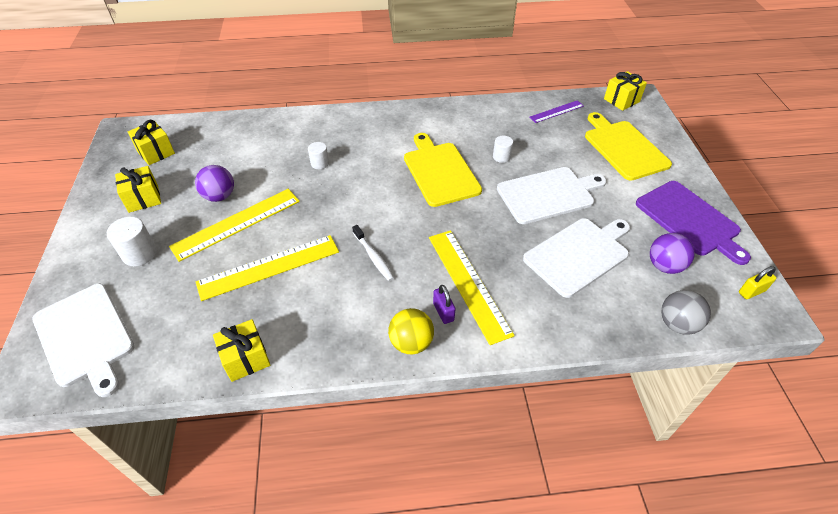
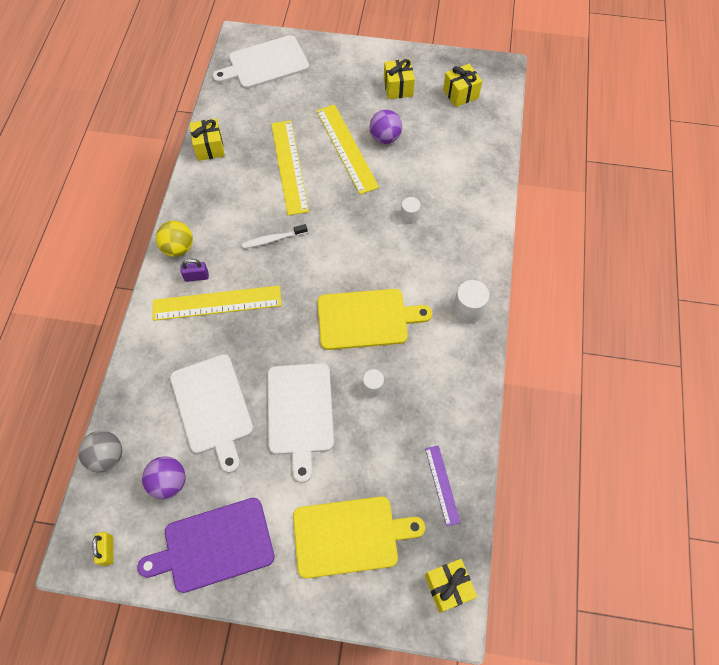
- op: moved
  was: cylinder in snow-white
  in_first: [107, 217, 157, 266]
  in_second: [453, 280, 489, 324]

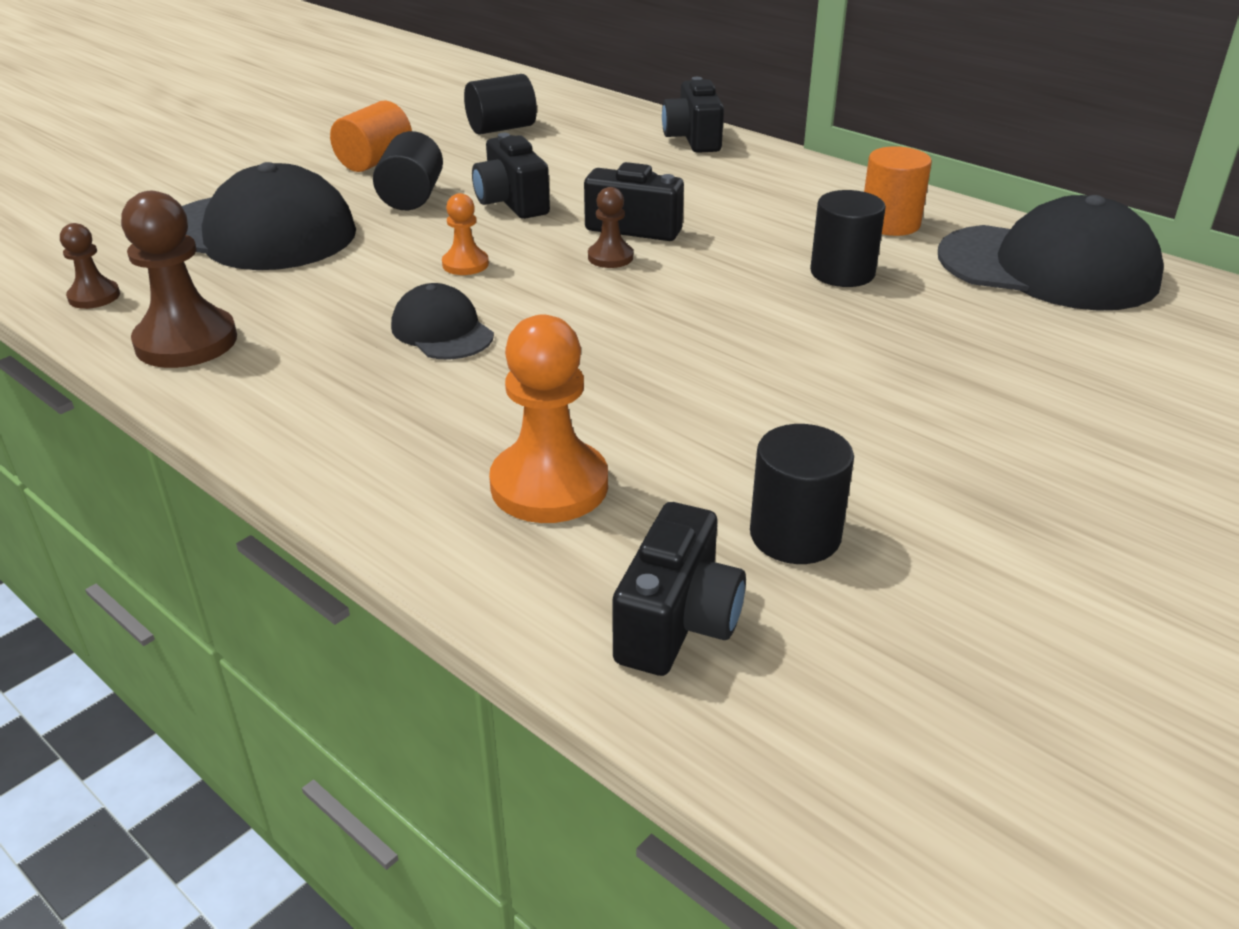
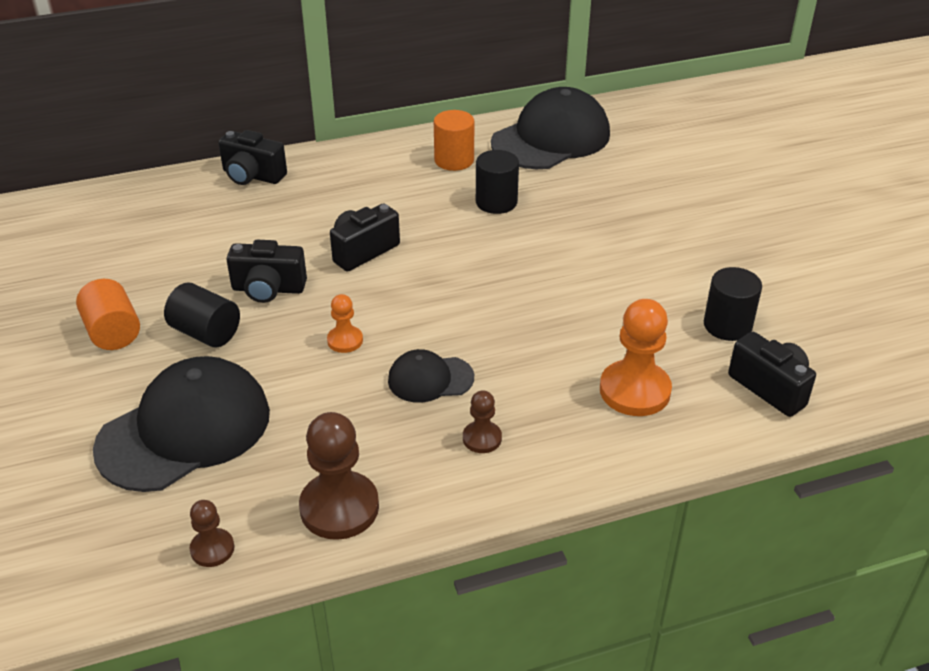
- op: moved
  was: pawn in russet
  in_first: [588, 187, 633, 268]
  in_second: [463, 390, 502, 453]
- op: removed
  was: cylinder in jet-black
  in_first: [464, 74, 537, 135]

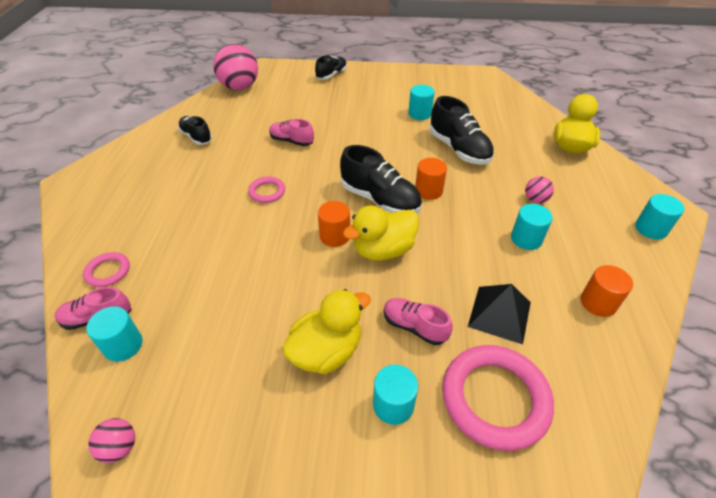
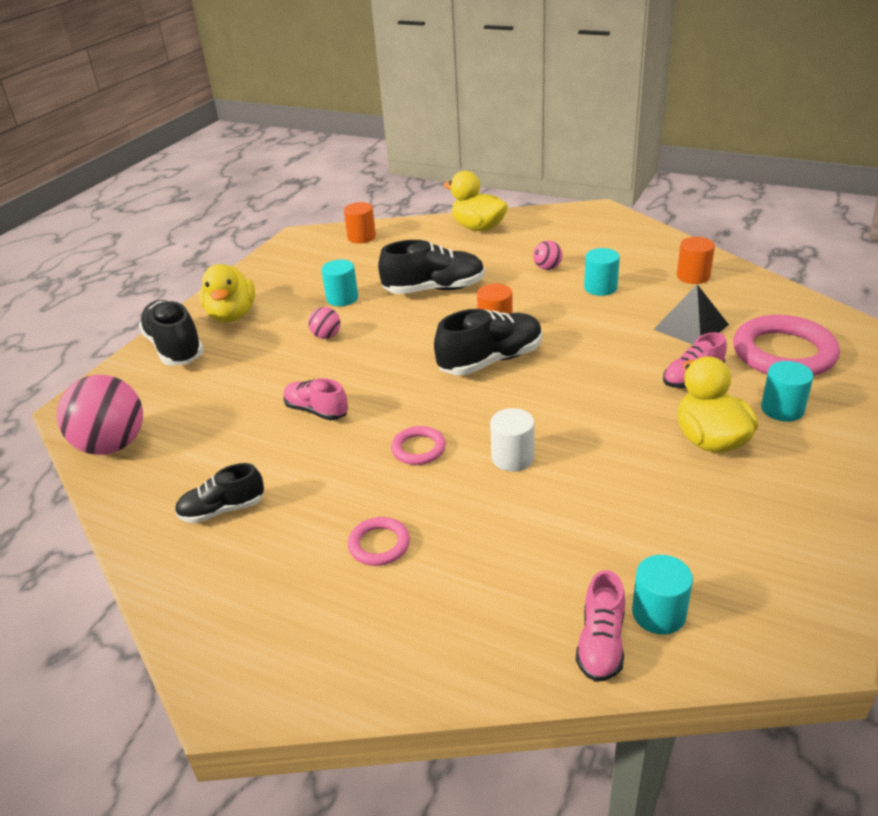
- op: resized
  was: sneaker in jet-black
  in_first: [315, 55, 347, 80]
  in_second: [138, 300, 204, 366]
  ratio: 1.64
- op: moved
  was: rubber duck in yellow
  in_first: [343, 205, 419, 261]
  in_second: [200, 264, 255, 322]
- op: turned
  was: sneaker in rosy
  in_first: [269, 119, 314, 146]
  in_second: [283, 378, 348, 420]
  clockwise: 75
- op: moved
  was: sphere in rosy
  in_first: [88, 418, 135, 463]
  in_second: [308, 307, 341, 339]
- op: moved
  was: cylinder in bright orange
  in_first: [318, 201, 350, 247]
  in_second: [344, 202, 376, 244]
- op: moved
  was: ring in rosy
  in_first: [83, 252, 130, 287]
  in_second: [348, 517, 410, 566]
- op: added
  now: cylinder in snow-white
  in_second: [490, 408, 535, 472]
- op: removed
  was: cylinder in turquoise
  in_first: [635, 194, 684, 240]

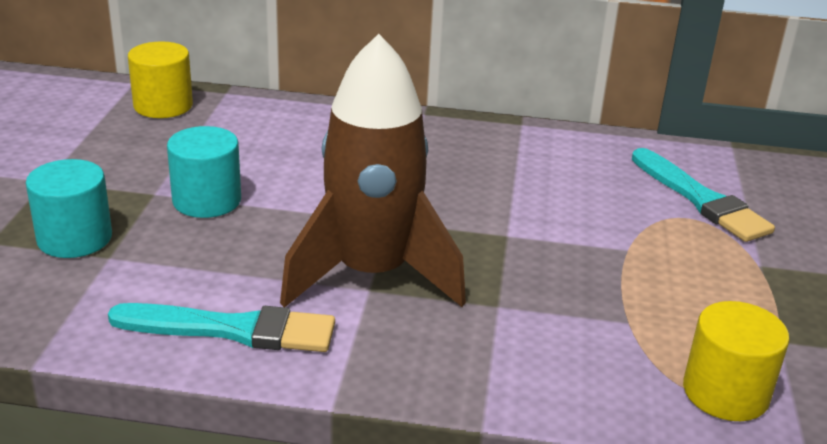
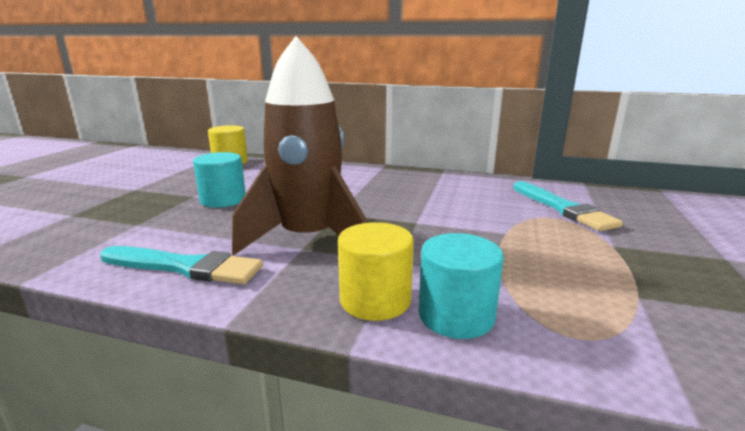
- op: moved
  was: cylinder in yellow
  in_first: [683, 301, 790, 421]
  in_second: [338, 222, 414, 321]
- op: moved
  was: cylinder in turquoise
  in_first: [26, 159, 112, 258]
  in_second: [418, 233, 504, 339]

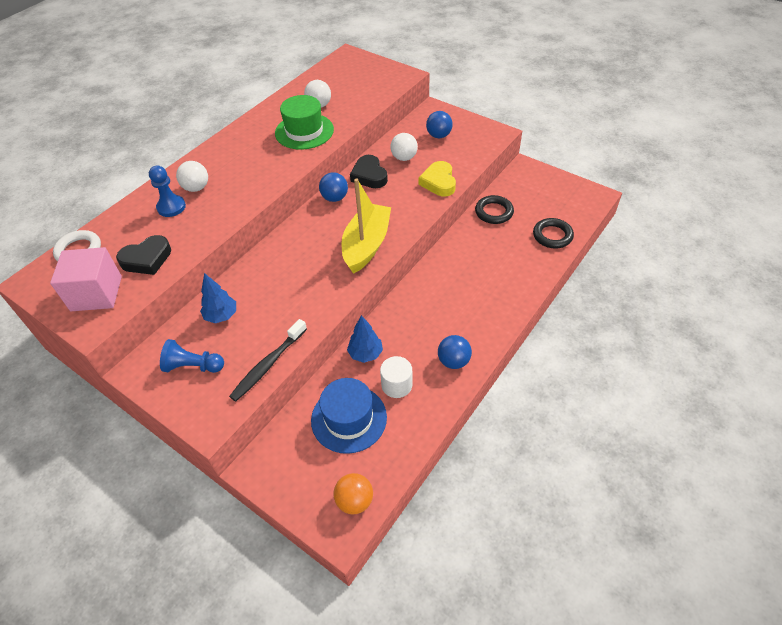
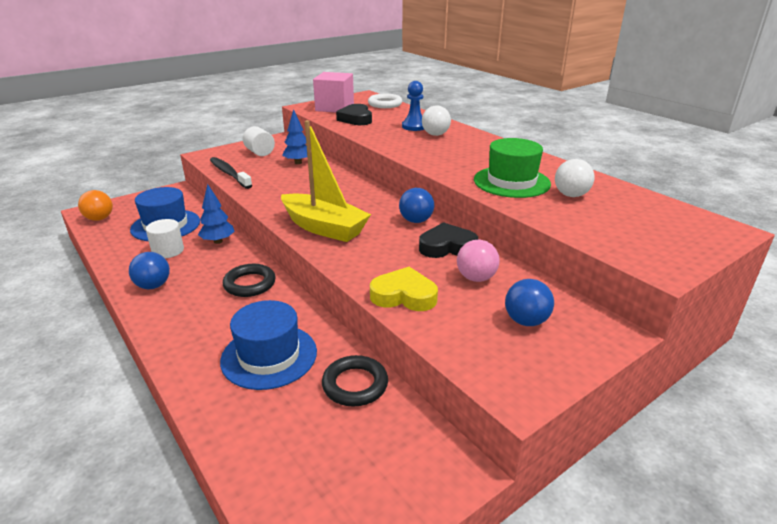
- op: added
  now: top hat in royal blue
  in_second: [220, 300, 317, 390]
- op: moved
  was: ring in jet-black
  in_first: [533, 218, 574, 248]
  in_second: [223, 264, 276, 297]
- op: replaced
  was: pawn in royal blue
  now: cylinder in snow-white
  in_first: [160, 339, 224, 373]
  in_second: [243, 126, 275, 156]
- op: recoloured
  was: sphere in snow-white
  now: sphere in rosy
  in_first: [390, 133, 418, 161]
  in_second: [457, 239, 500, 282]

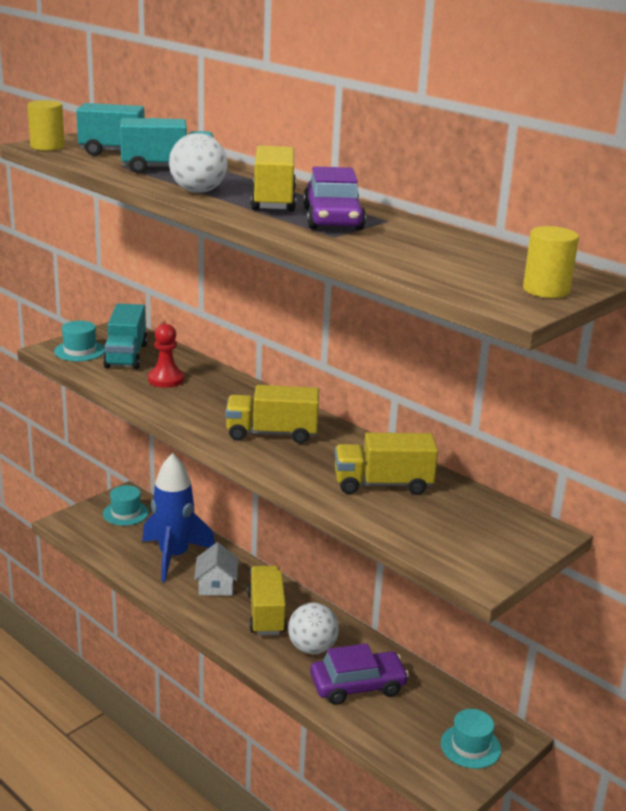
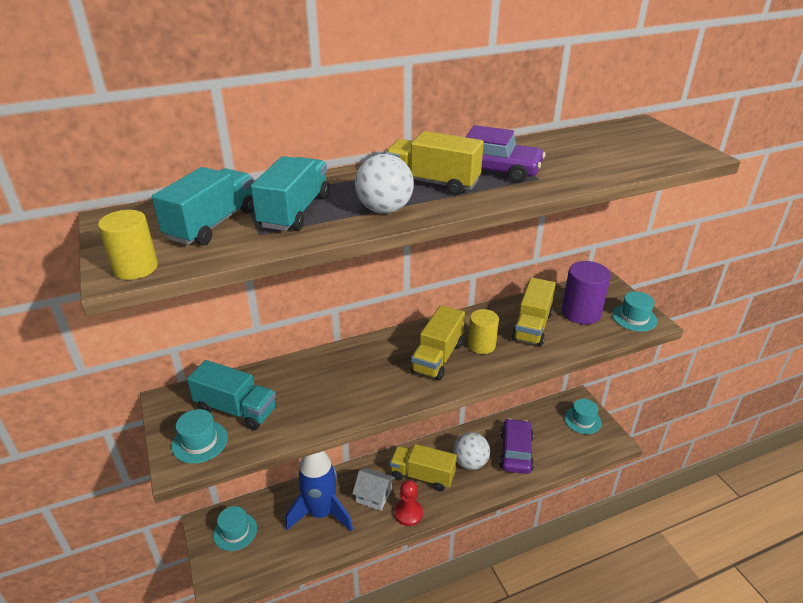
- op: moved
  was: pawn in crimson
  in_first: [148, 324, 184, 388]
  in_second: [394, 480, 423, 526]
- op: moved
  was: cylinder in yellow
  in_first: [523, 226, 579, 298]
  in_second: [468, 309, 499, 354]
- op: added
  now: cylinder in purple
  in_second: [562, 261, 611, 324]
- op: added
  now: top hat in turquoise
  in_second: [612, 291, 657, 332]

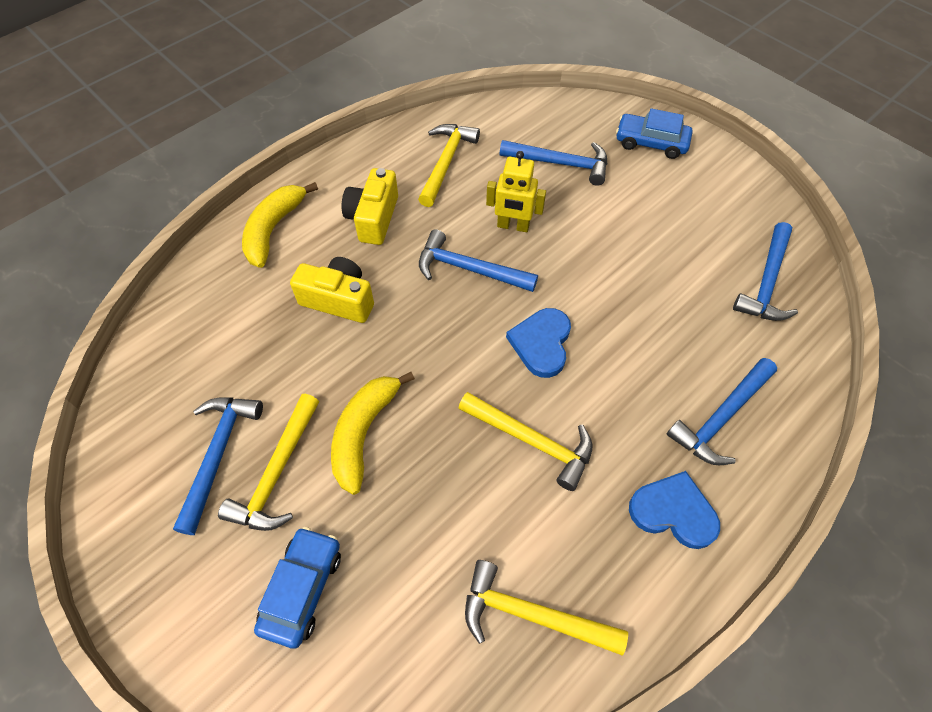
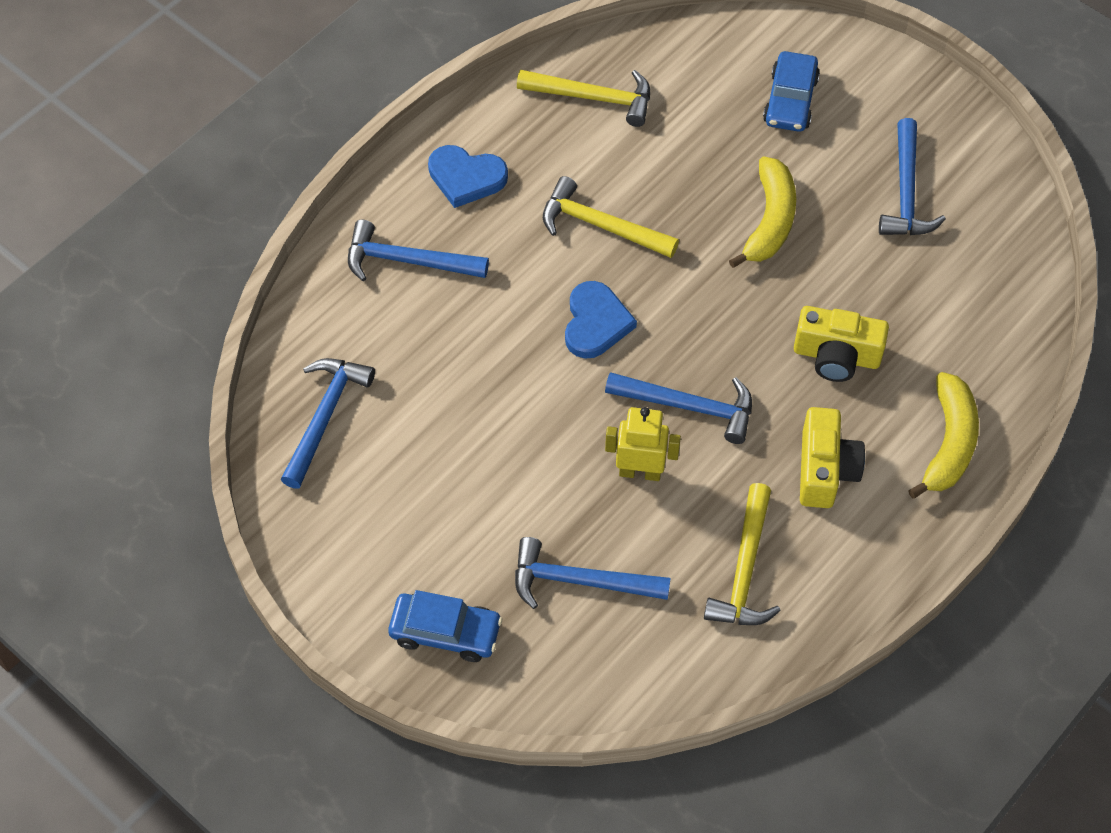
- op: turned
  was: carpenter's hammer in royal blue
  in_first: [667, 358, 777, 465]
  in_second: [348, 220, 489, 281]
  clockwise: -120
- op: removed
  was: carpenter's hammer in yellow
  in_first: [218, 394, 319, 531]

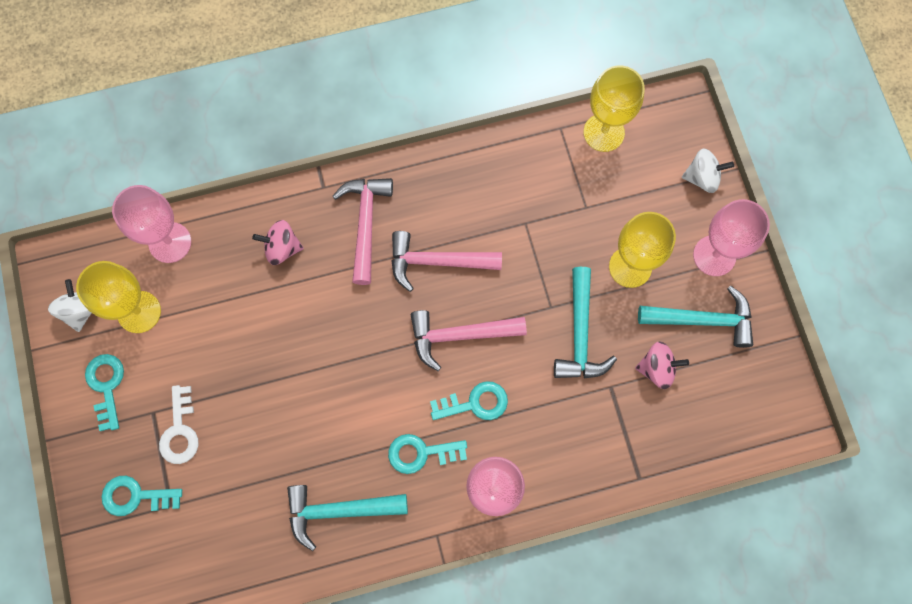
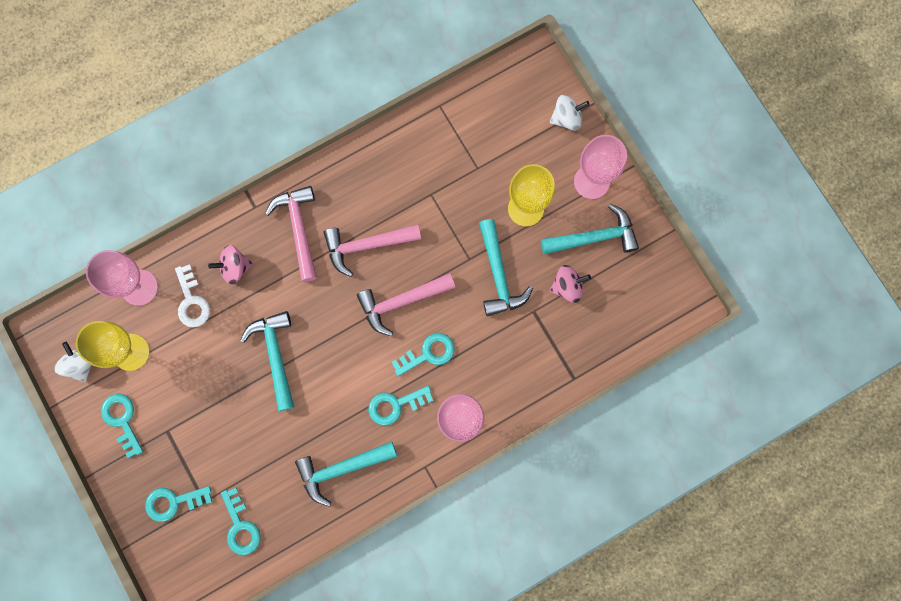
- op: moved
  was: key in snow-white
  in_first: [159, 385, 199, 464]
  in_second: [175, 264, 210, 327]
- op: added
  now: key in turquoise
  in_second: [221, 487, 261, 555]
- op: added
  now: carpenter's hammer in turquoise
  in_second: [240, 311, 294, 411]
- op: removed
  was: chalice in yellow
  in_first: [583, 66, 645, 152]

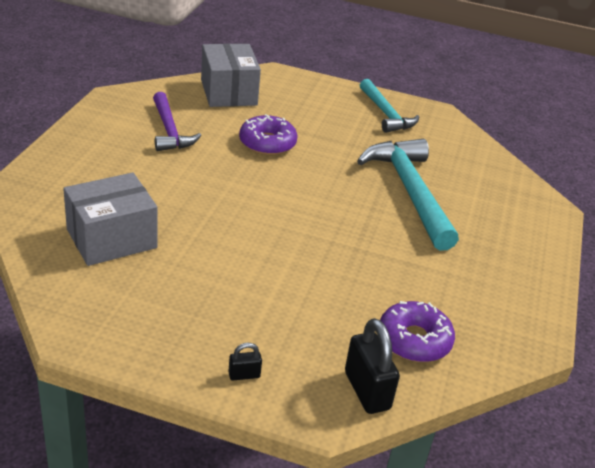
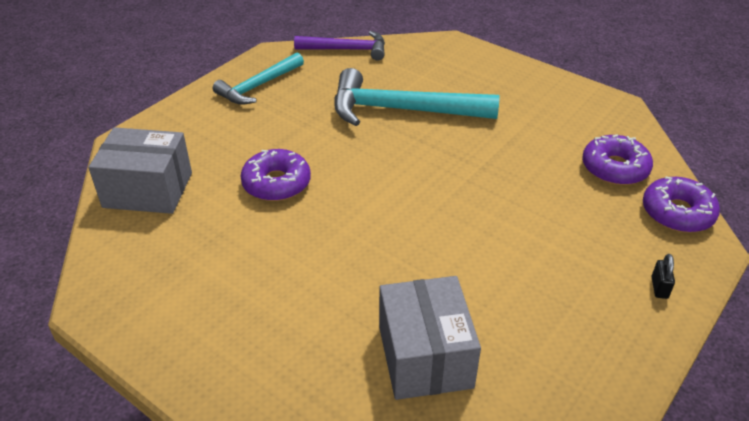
- op: turned
  was: carpenter's hammer in turquoise
  in_first: [360, 79, 419, 133]
  in_second: [213, 52, 304, 105]
  clockwise: 135
- op: moved
  was: carpenter's hammer in purple
  in_first: [153, 92, 202, 151]
  in_second: [294, 31, 385, 61]
- op: replaced
  was: lock in jet-black
  now: doughnut in purple
  in_first: [345, 318, 400, 414]
  in_second: [643, 176, 720, 233]

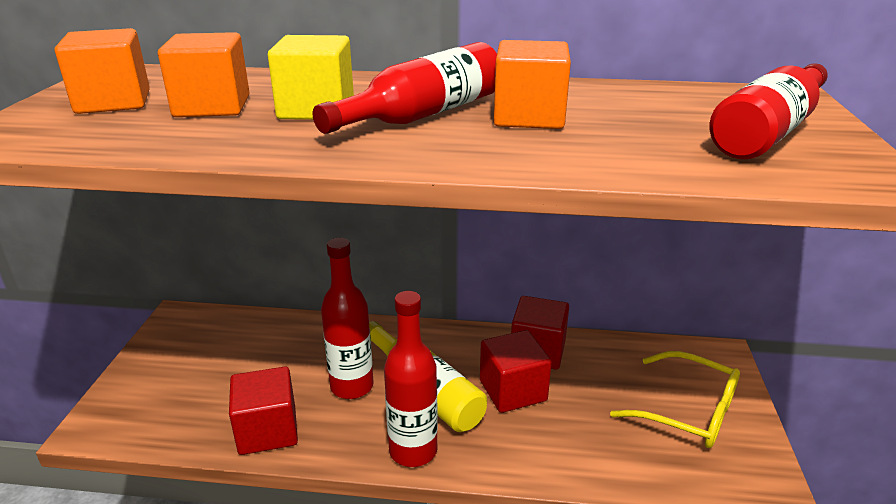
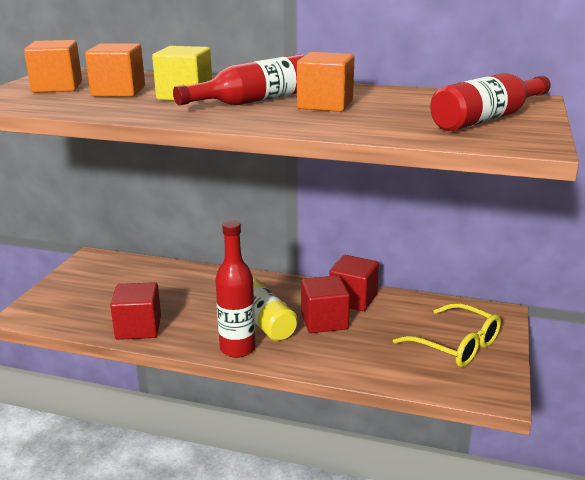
- op: removed
  was: drink bottle in crimson
  in_first: [321, 238, 374, 399]

